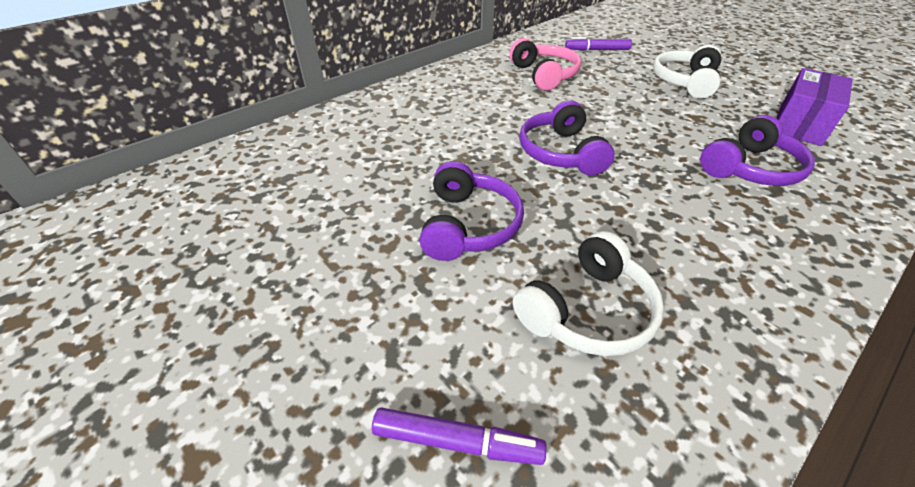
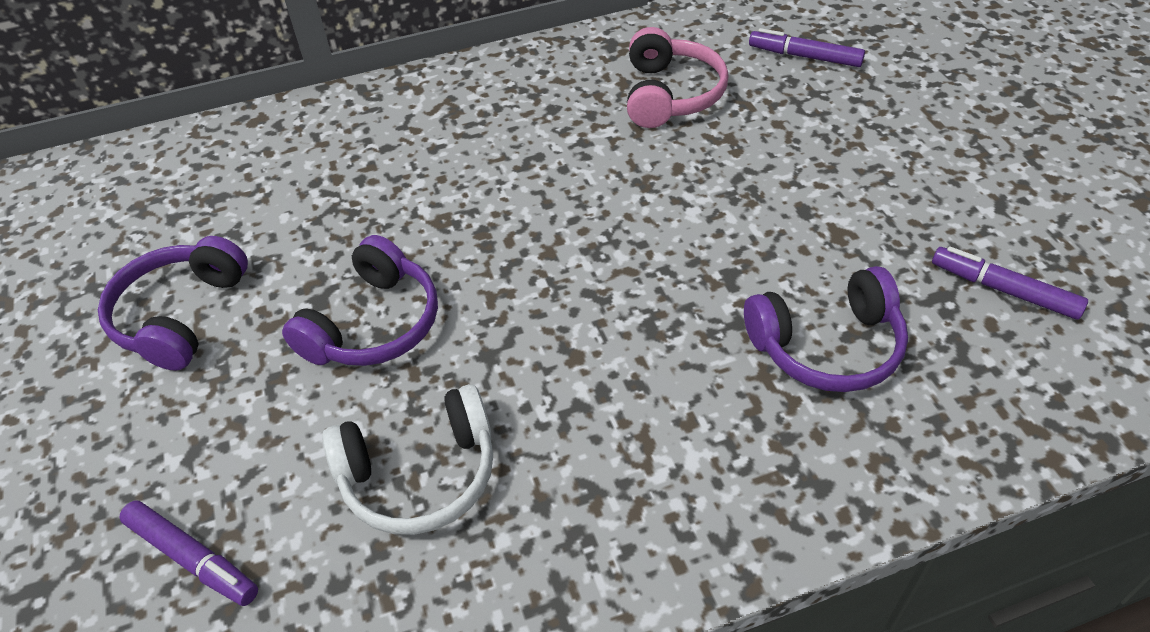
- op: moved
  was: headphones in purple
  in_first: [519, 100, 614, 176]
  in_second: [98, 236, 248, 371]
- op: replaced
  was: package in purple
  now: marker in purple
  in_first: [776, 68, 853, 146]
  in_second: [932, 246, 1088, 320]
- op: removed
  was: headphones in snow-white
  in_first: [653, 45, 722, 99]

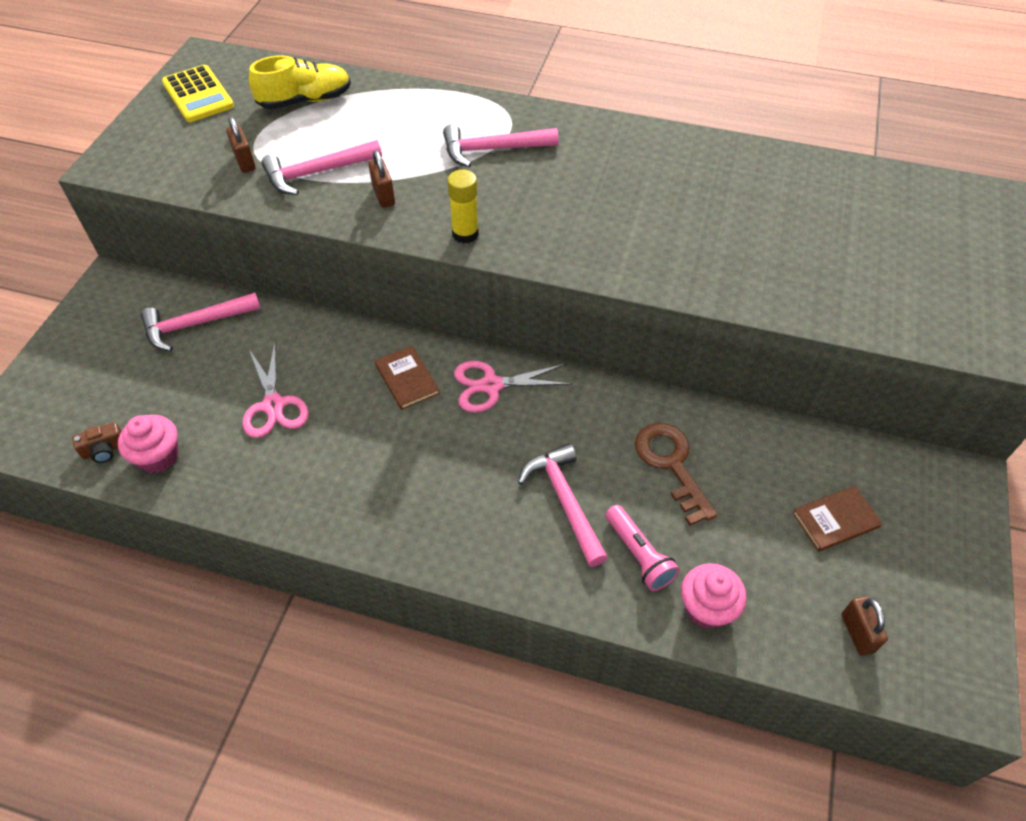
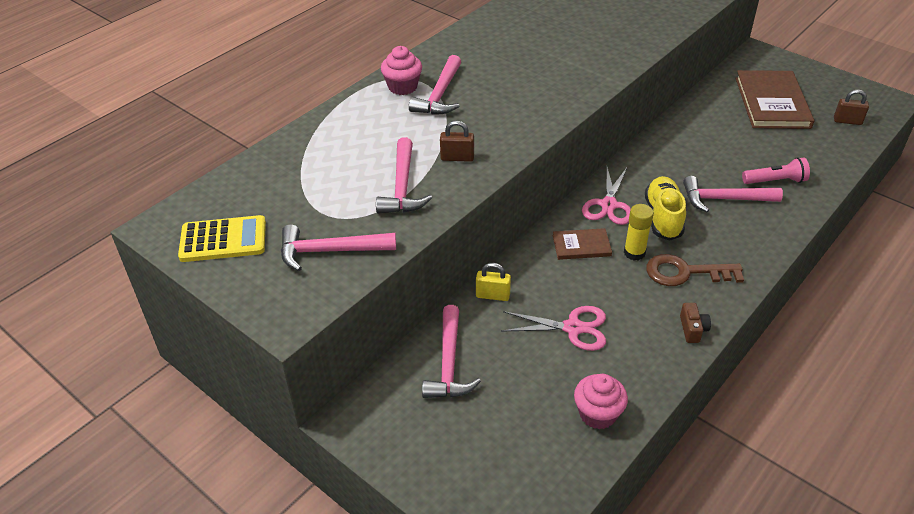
- op: added
  now: carpenter's hammer in rosy
  in_second: [281, 224, 396, 271]
- op: moved
  was: cupcake in rosy
  in_first: [681, 563, 747, 629]
  in_second: [381, 46, 422, 95]
- op: added
  now: lock in yellow
  in_second: [476, 263, 511, 301]
- op: moved
  was: stick of glue in yellow
  in_first: [447, 169, 479, 244]
  in_second: [624, 204, 654, 261]
- op: moved
  was: sneaker in yellow
  in_first: [249, 55, 351, 109]
  in_second: [645, 176, 686, 241]
- op: moved
  was: key in russet
  in_first: [635, 423, 717, 526]
  in_second: [646, 254, 744, 286]
- op: moved
  was: camera in russet
  in_first: [72, 422, 122, 463]
  in_second: [680, 303, 711, 343]
- op: resized
  was: hardback in russet
  in_first: [792, 486, 883, 552]
  in_second: [736, 70, 814, 129]
  ratio: 1.95
- op: removed
  was: lock in russet
  in_first: [226, 117, 256, 173]

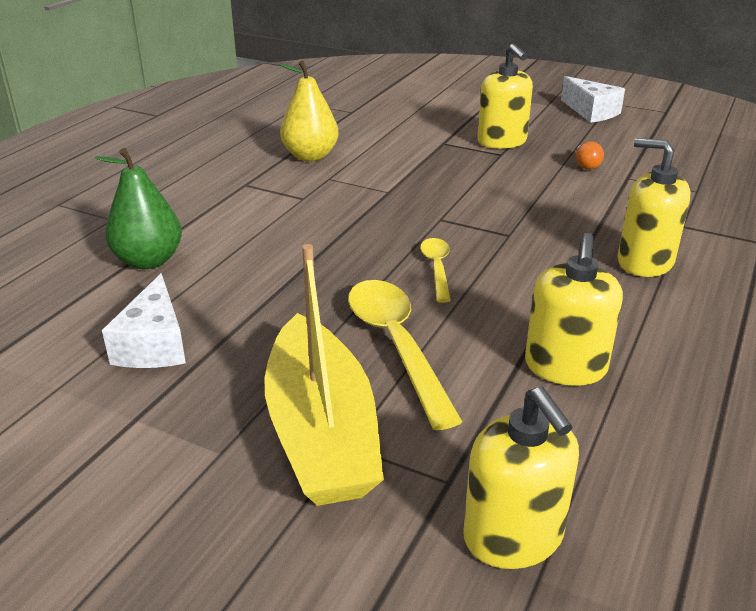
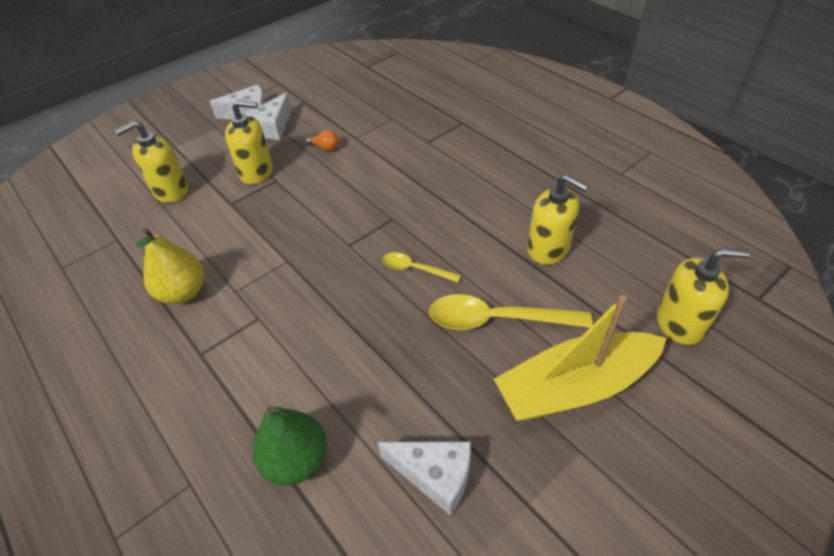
- op: moved
  was: pump bottle in yellow
  in_first: [617, 138, 690, 277]
  in_second: [114, 120, 188, 203]
- op: added
  now: cheese in snow-white
  in_second: [245, 92, 292, 140]
- op: turned
  was: sailboat in yellow
  in_first: [265, 244, 384, 506]
  in_second: [494, 295, 667, 421]
  clockwise: 150

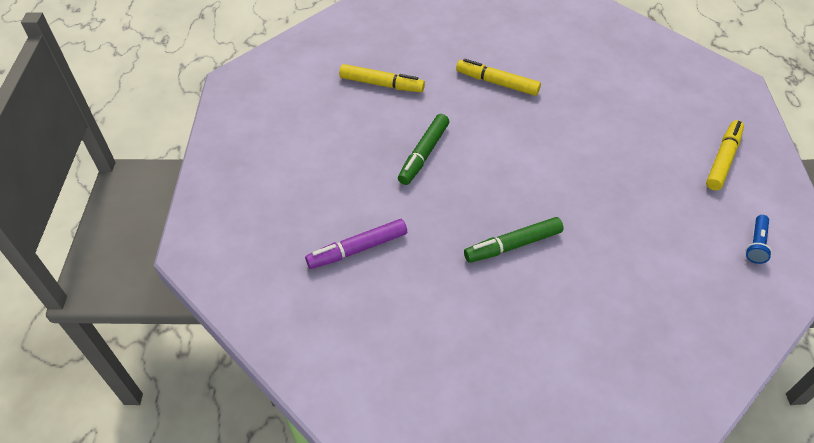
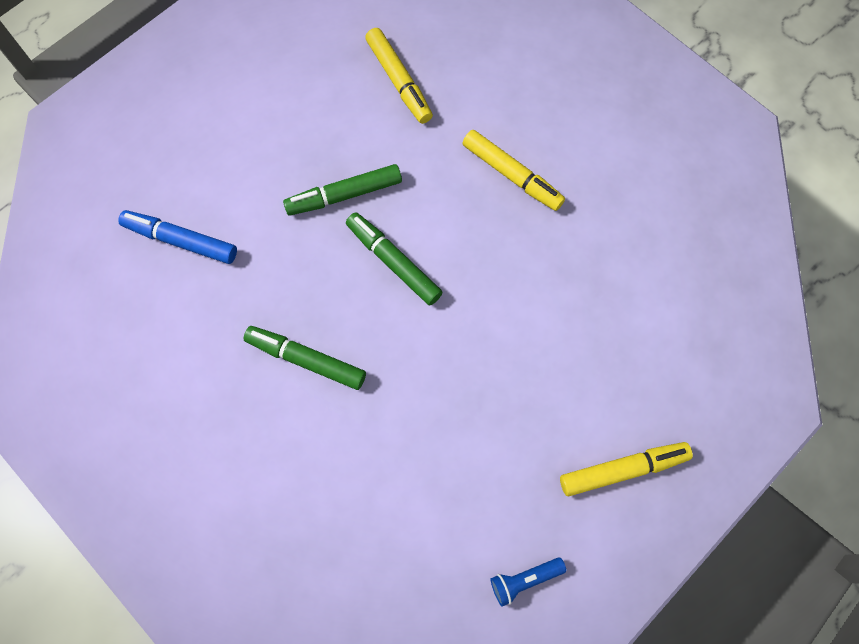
- op: recoloured
  was: marker in purple
  now: marker in royal blue
  in_first: [305, 219, 407, 269]
  in_second: [118, 210, 237, 264]
- op: added
  now: marker in leaf-green
  in_second: [346, 212, 443, 306]
- op: turned
  was: marker in yellow
  in_first: [456, 59, 541, 96]
  in_second: [462, 130, 565, 211]
  clockwise: 150

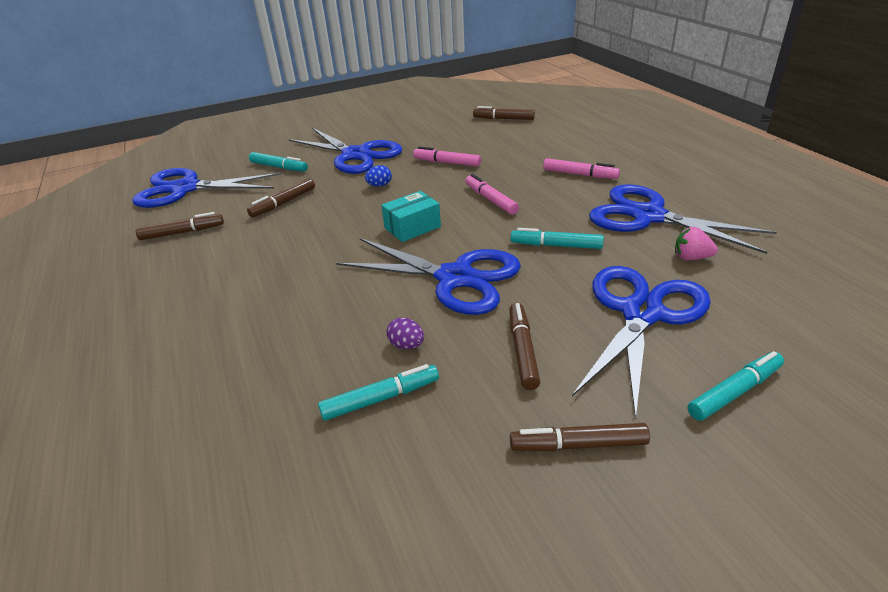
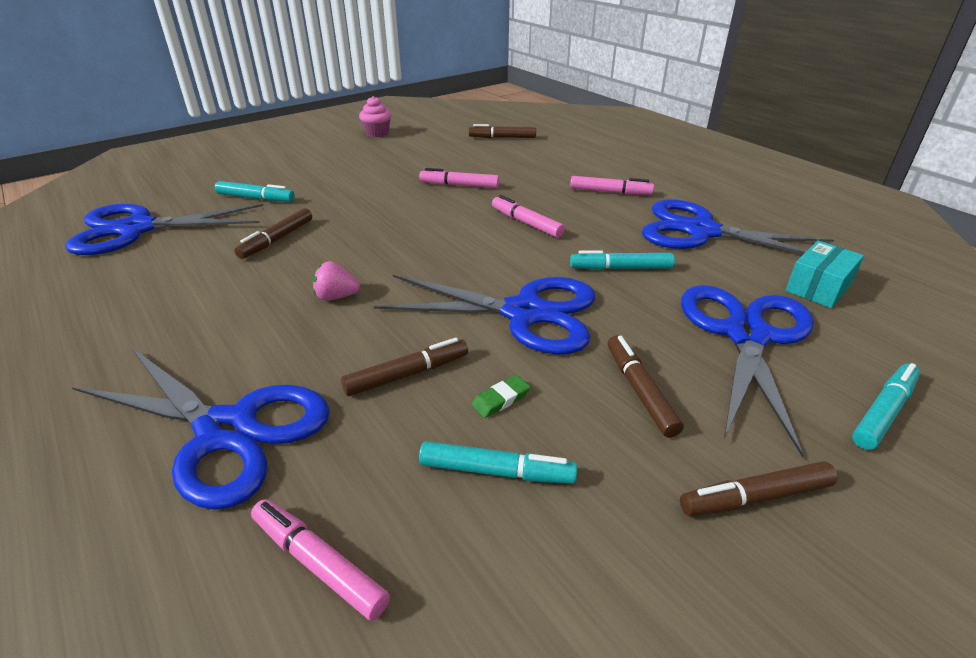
- op: moved
  was: pair of scissors in royal blue
  in_first: [288, 128, 403, 174]
  in_second: [72, 347, 330, 510]
- op: added
  now: marker in rosy
  in_second: [251, 499, 390, 621]
- op: moved
  was: toy strawberry in rosy
  in_first: [675, 227, 718, 261]
  in_second: [313, 261, 360, 300]
- op: moved
  was: marker in russet
  in_first: [135, 212, 224, 240]
  in_second: [341, 338, 468, 396]
- op: added
  now: cupcake in rosy
  in_second: [359, 96, 391, 137]
- op: turned
  was: marker in turquoise
  in_first: [318, 364, 439, 421]
  in_second: [419, 441, 577, 484]
  clockwise: 45
- op: replaced
  was: egg in purple
  now: gum eraser in leaf-green
  in_first: [387, 317, 424, 349]
  in_second: [471, 375, 530, 418]
- op: moved
  was: package in turquoise
  in_first: [381, 191, 441, 242]
  in_second: [785, 241, 864, 308]
- op: removed
  was: egg in royal blue
  in_first: [365, 165, 392, 187]

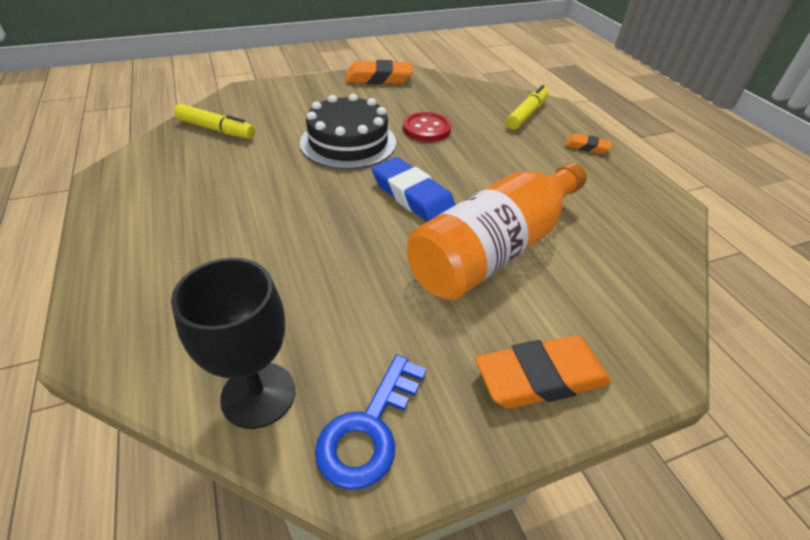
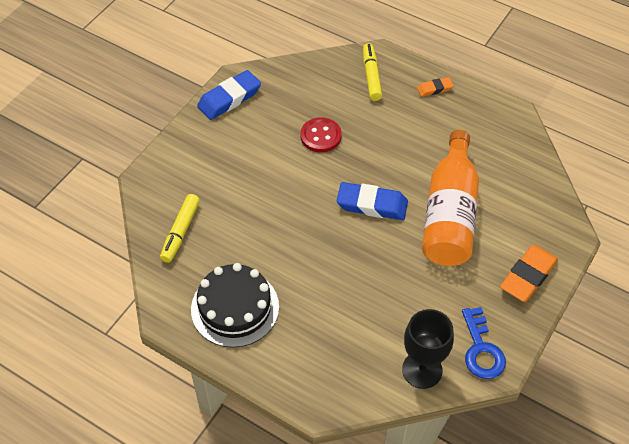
- op: turned
  was: marker in yellow
  in_first: [174, 104, 255, 139]
  in_second: [160, 194, 200, 263]
  clockwise: 120
- op: moved
  was: gateau in jet-black
  in_first: [300, 94, 396, 169]
  in_second: [191, 263, 279, 348]
- op: recoloured
  was: gum eraser in bright orange
  now: gum eraser in royal blue
  in_first: [345, 60, 413, 84]
  in_second: [197, 70, 261, 120]

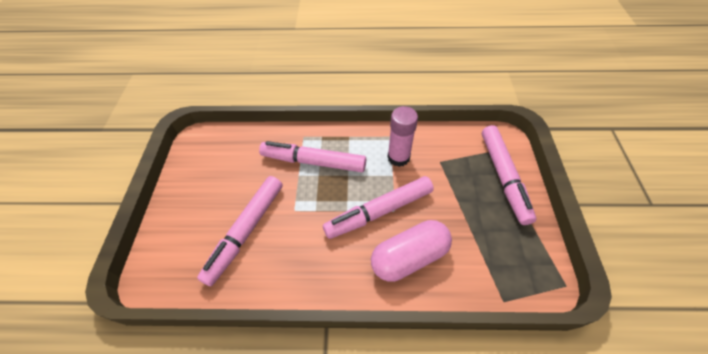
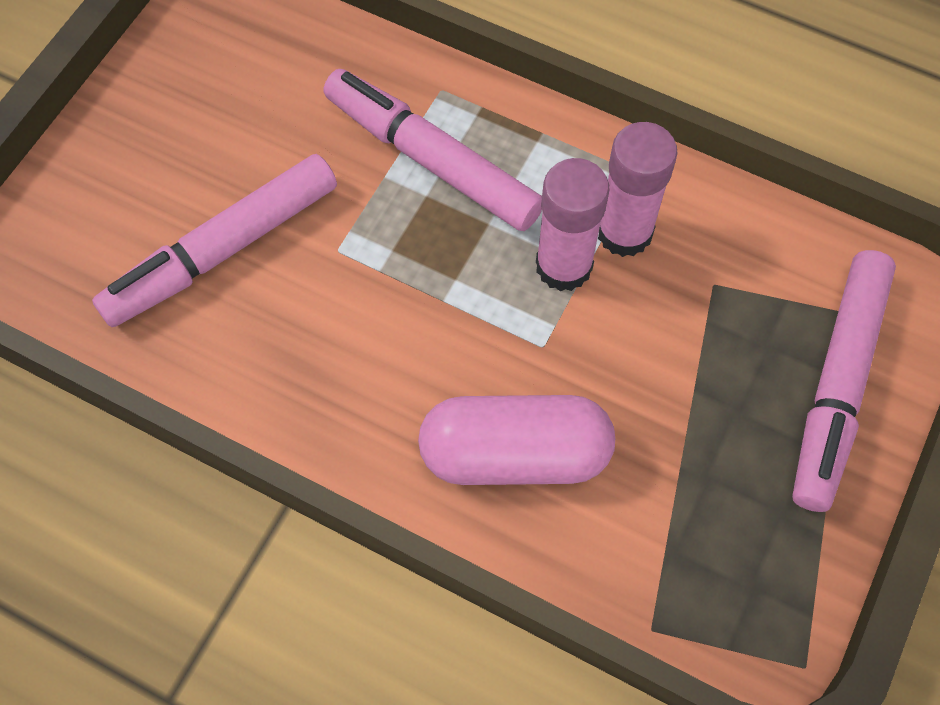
- op: added
  now: stick of glue in rosy
  in_second: [536, 158, 609, 291]
- op: removed
  was: marker in rosy
  in_first: [323, 176, 434, 239]

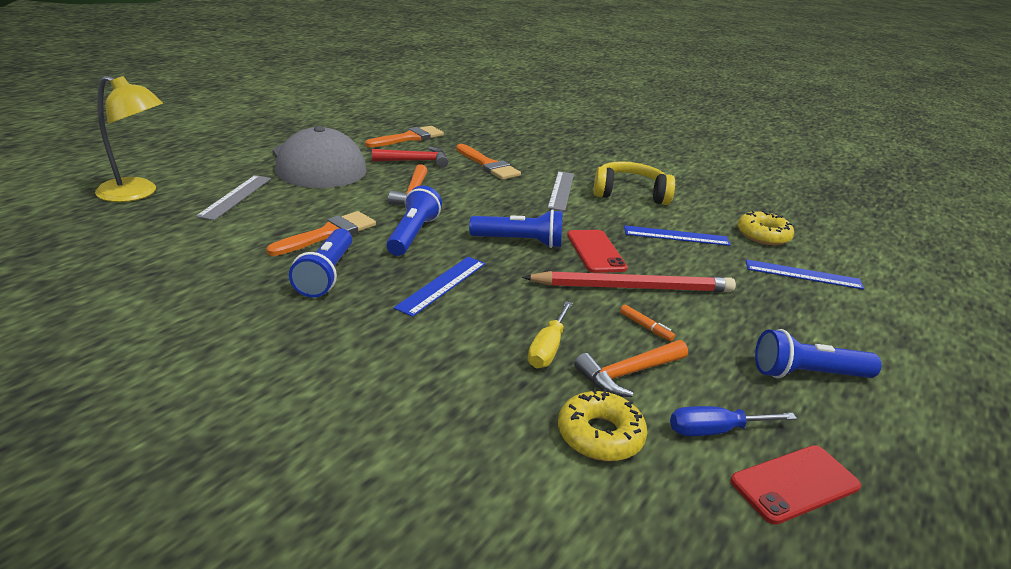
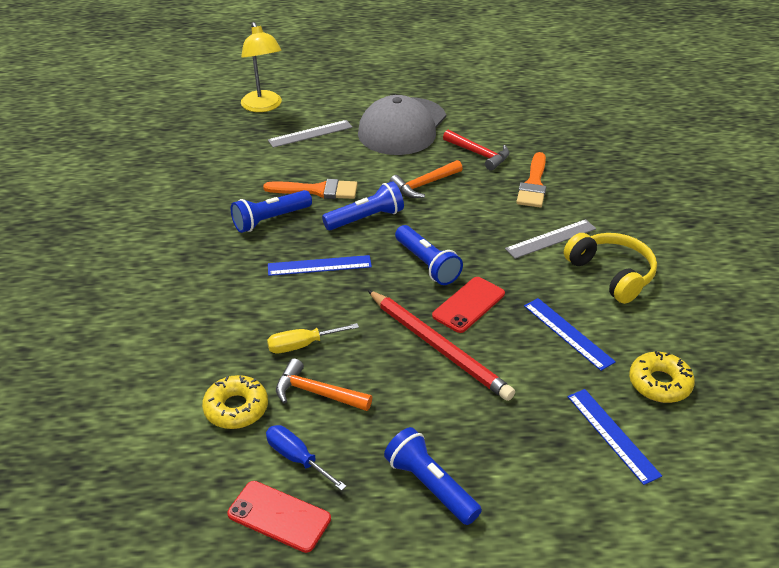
- op: removed
  was: paintbrush in bright orange
  in_first: [365, 126, 444, 147]
- op: removed
  was: marker in bright orange
  in_first: [620, 305, 675, 341]

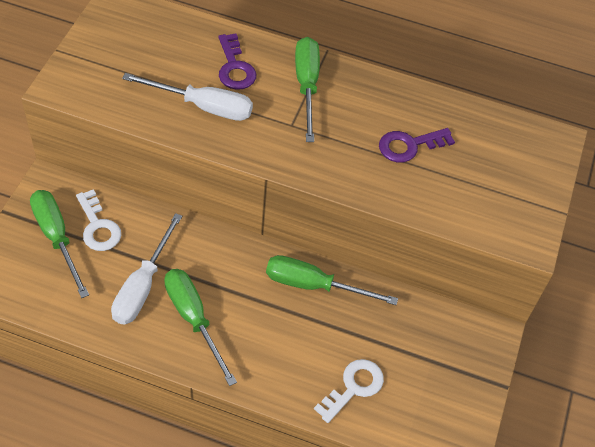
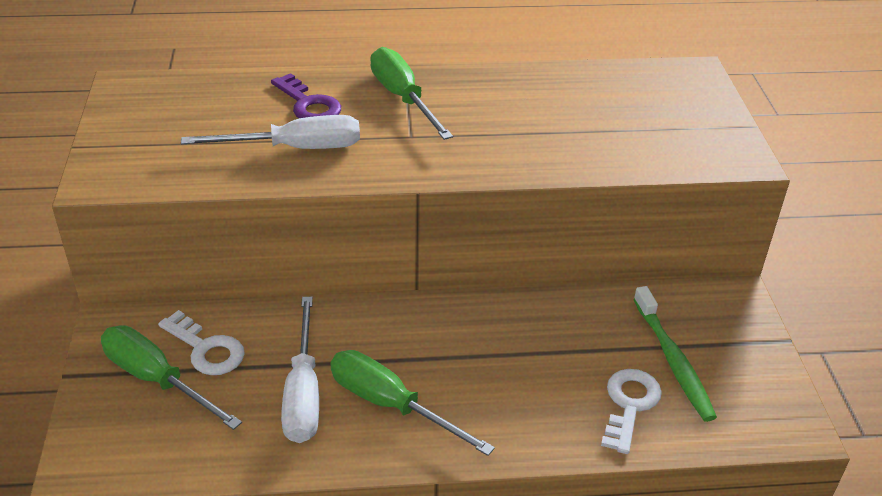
- op: added
  now: toothbrush in leaf-green
  in_second: [633, 286, 717, 422]
- op: removed
  was: flat screwdriver in leaf-green
  in_first: [266, 255, 398, 305]
- op: removed
  was: key in purple
  in_first: [379, 128, 455, 162]

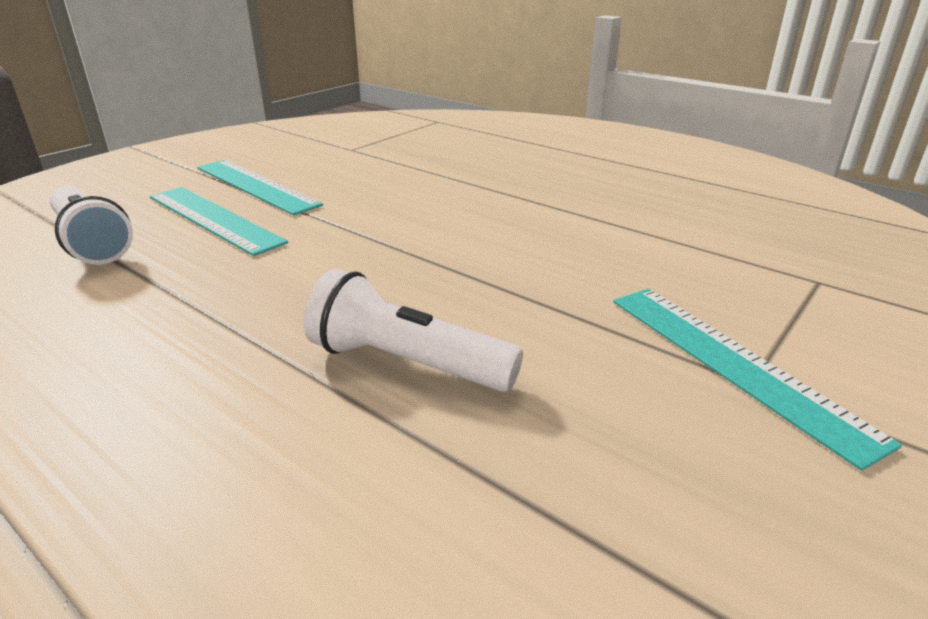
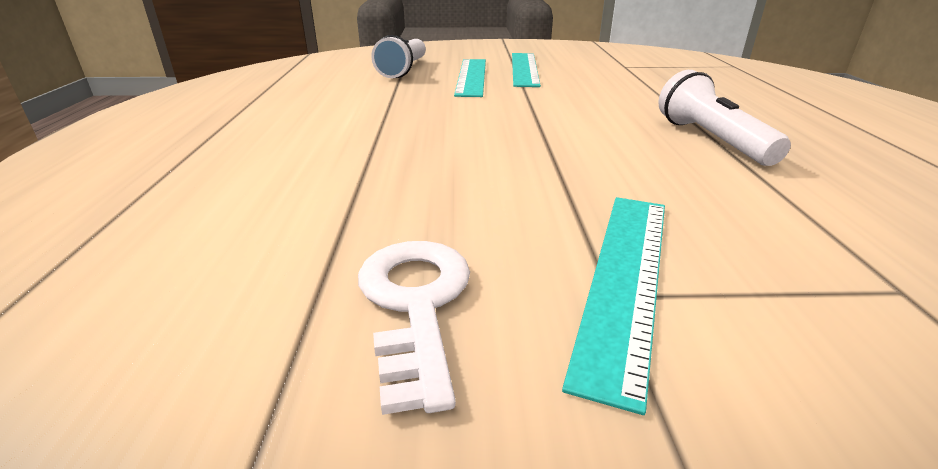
- op: added
  now: key in snow-white
  in_second: [358, 241, 470, 415]
- op: moved
  was: pocket torch in snow-white
  in_first: [304, 269, 523, 392]
  in_second: [658, 70, 791, 166]

